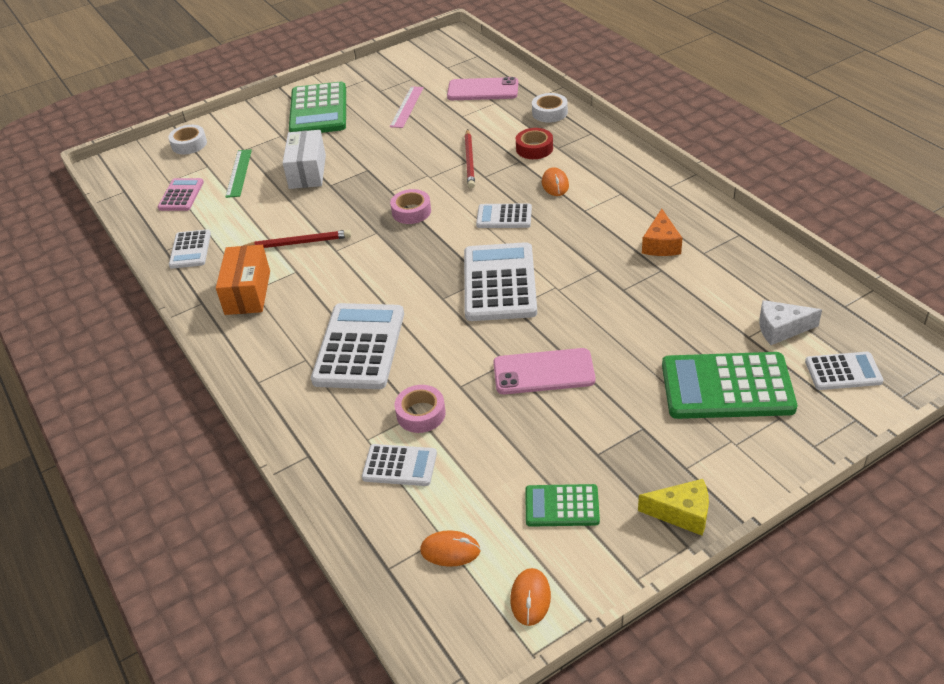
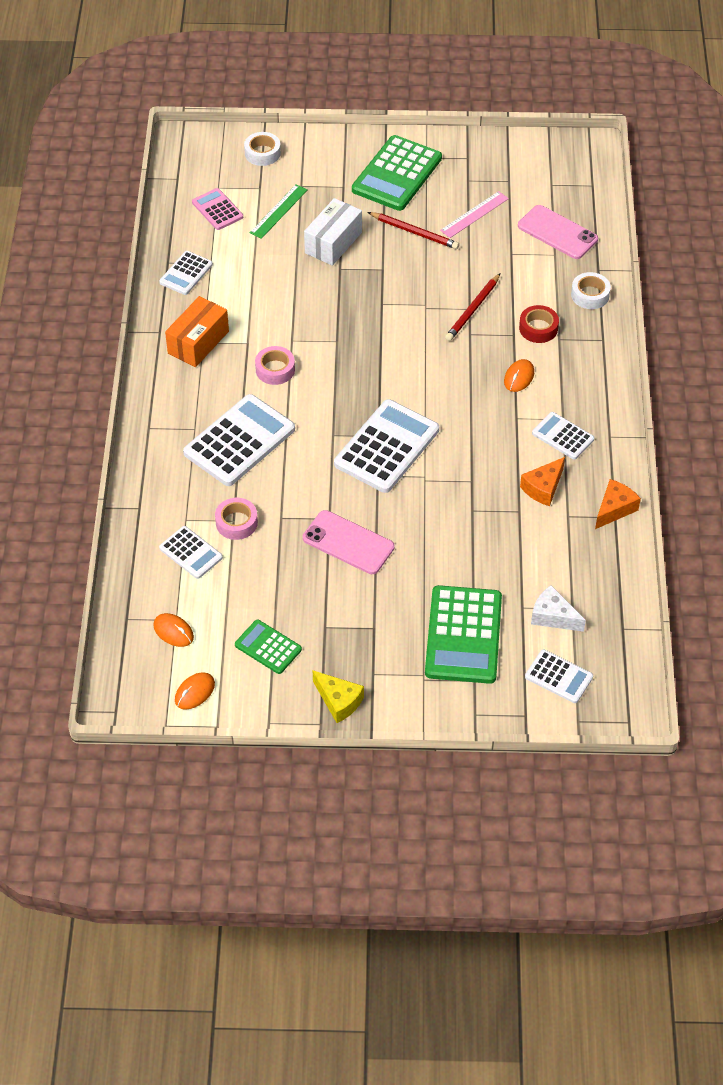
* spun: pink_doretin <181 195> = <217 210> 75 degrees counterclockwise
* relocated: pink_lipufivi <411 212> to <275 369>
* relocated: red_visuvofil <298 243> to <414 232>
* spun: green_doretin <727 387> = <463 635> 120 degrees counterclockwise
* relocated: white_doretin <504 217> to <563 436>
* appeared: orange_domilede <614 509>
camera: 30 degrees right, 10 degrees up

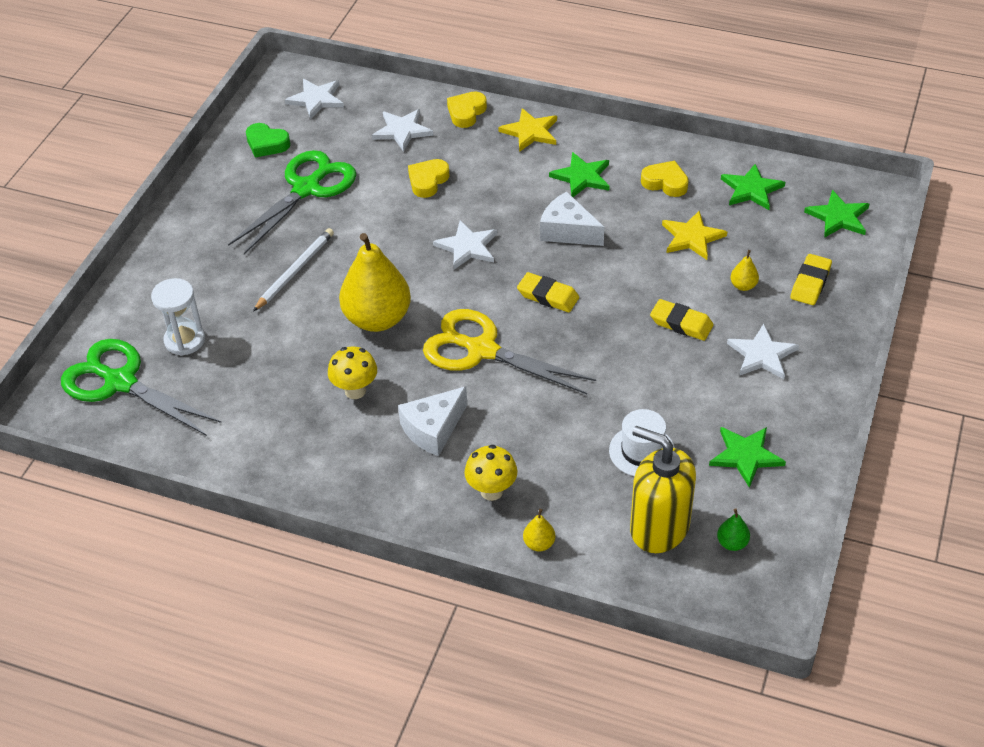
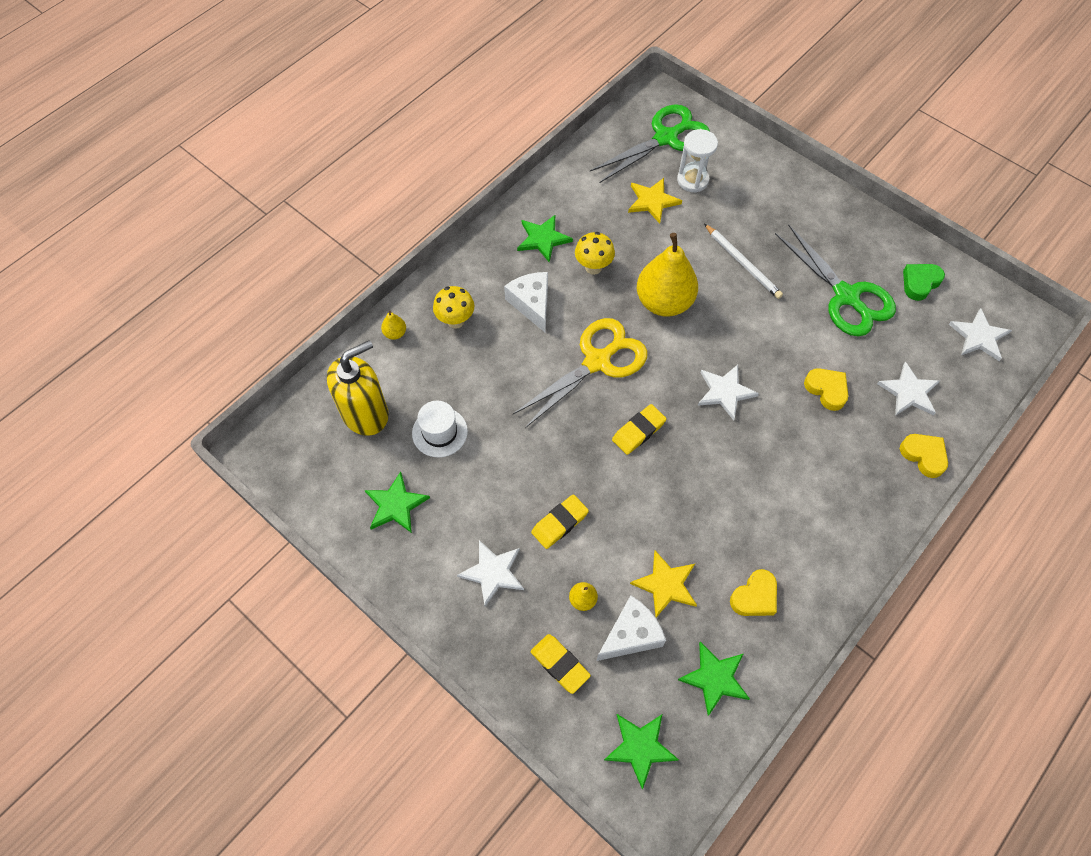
* relocated: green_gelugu <582 177> to <543 239>
* relocated: white_domilede <568 231> to <631 635>
* relocated: yellow_gelugu <530 132> to <652 201>
* missing: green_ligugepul <732 543>
camera: 110 degrees right, 15 degrees up

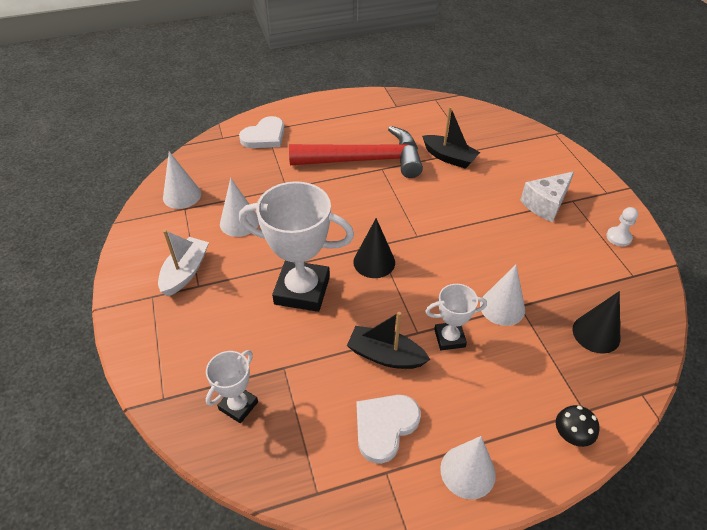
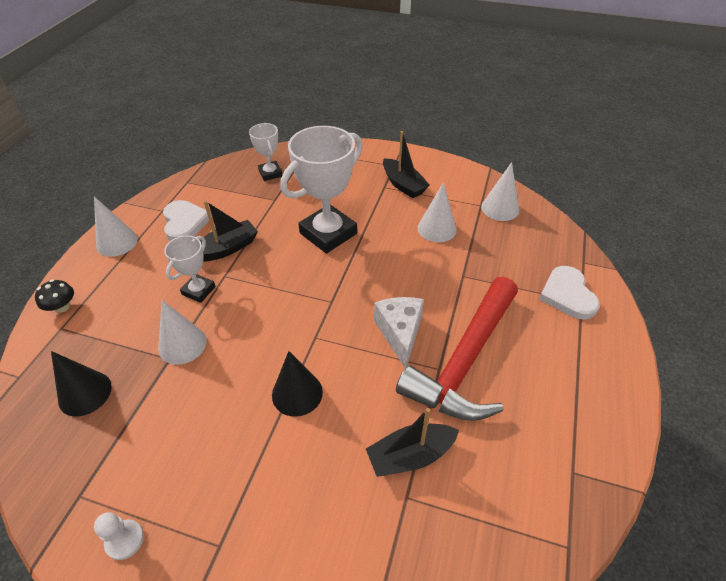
* relocated: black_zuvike <374 262> to <297 393>
* relocated: white_domilede <545 204> to <400 333>
* colour: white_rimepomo <185 272> to black_rimepomo <403 185>
camera: 125 degrees right, 0 degrees up

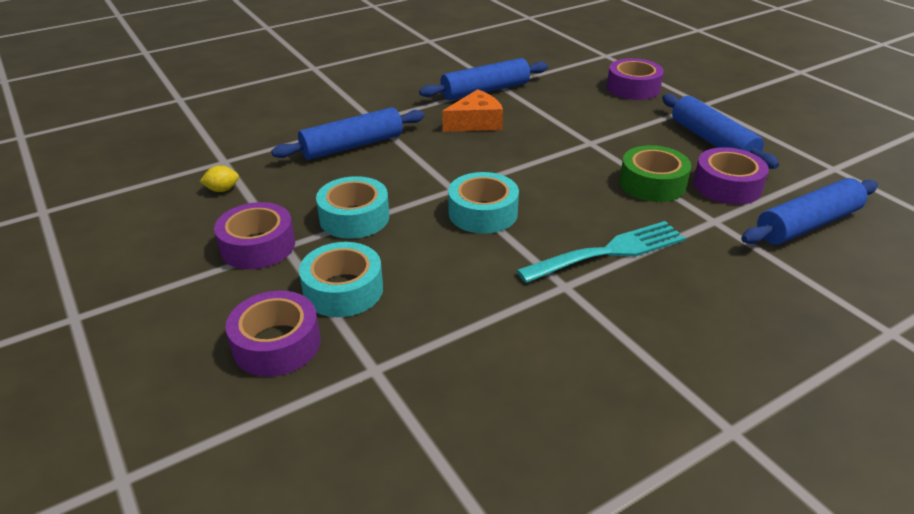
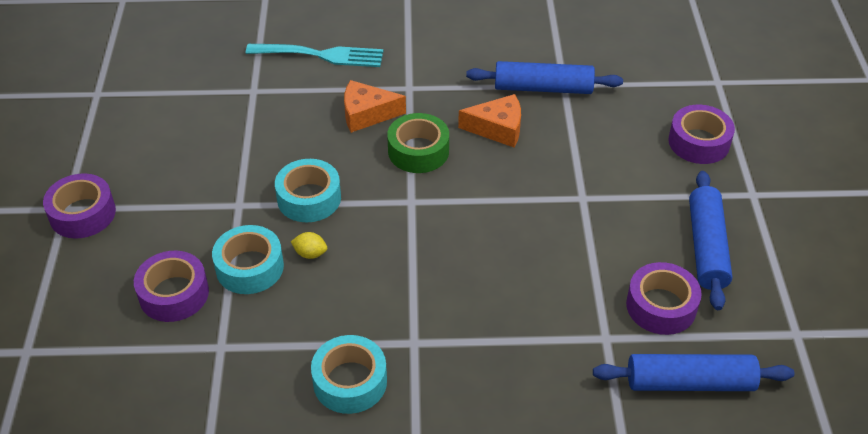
* relocated: purple_lipufivi <258 246> to <82 214>
* relocated: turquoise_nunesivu <609 252> to <321 55>
* relocated: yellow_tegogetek <222 189> to <310 254>
* relocated: turquoise_lipufivi <483 213> to <350 381>
* exchanged: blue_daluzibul <352 146> to orange_domilede <367 114>
* relocated: green_lipufivi <652 183> to <418 151>
camera: 30 degrees right, 10 degrees up

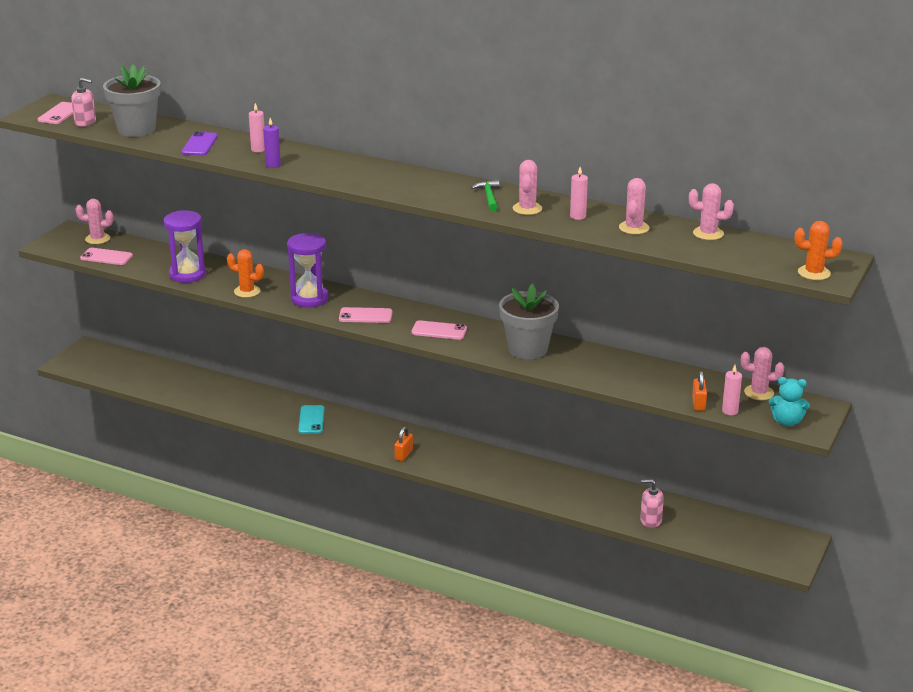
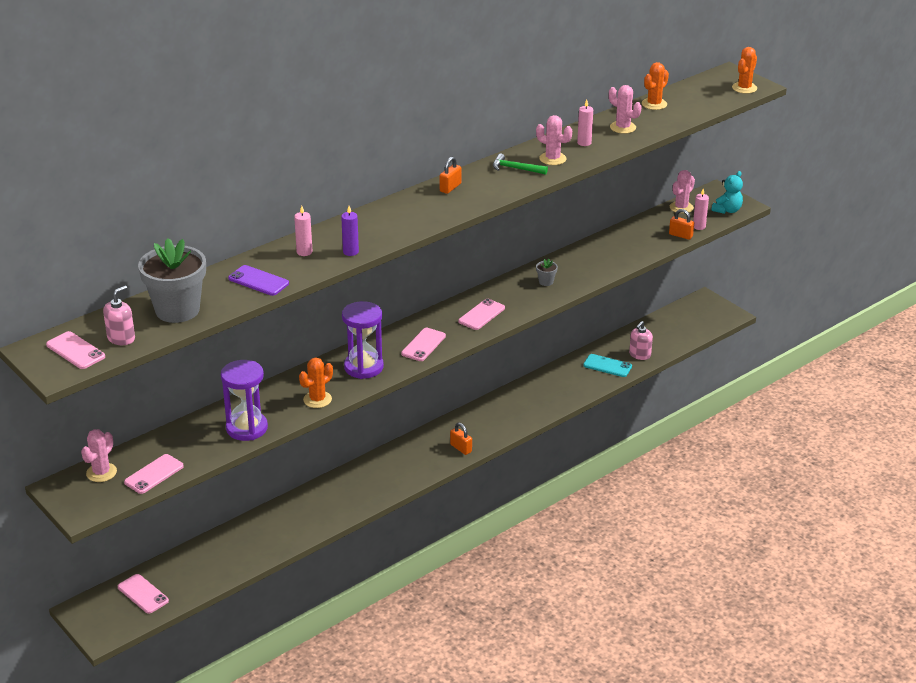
* appeared: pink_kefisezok <143 594>
* appeared: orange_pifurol <450 187>
* size: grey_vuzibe <527 349> = <546 282> x0.40
* relocated: turquoise_kefisezok <311 420> to <607 366>
* colour: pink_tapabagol <708 233> to orange_tapabagol <654 104>
camera: 65 degrees left, 5 degrees up

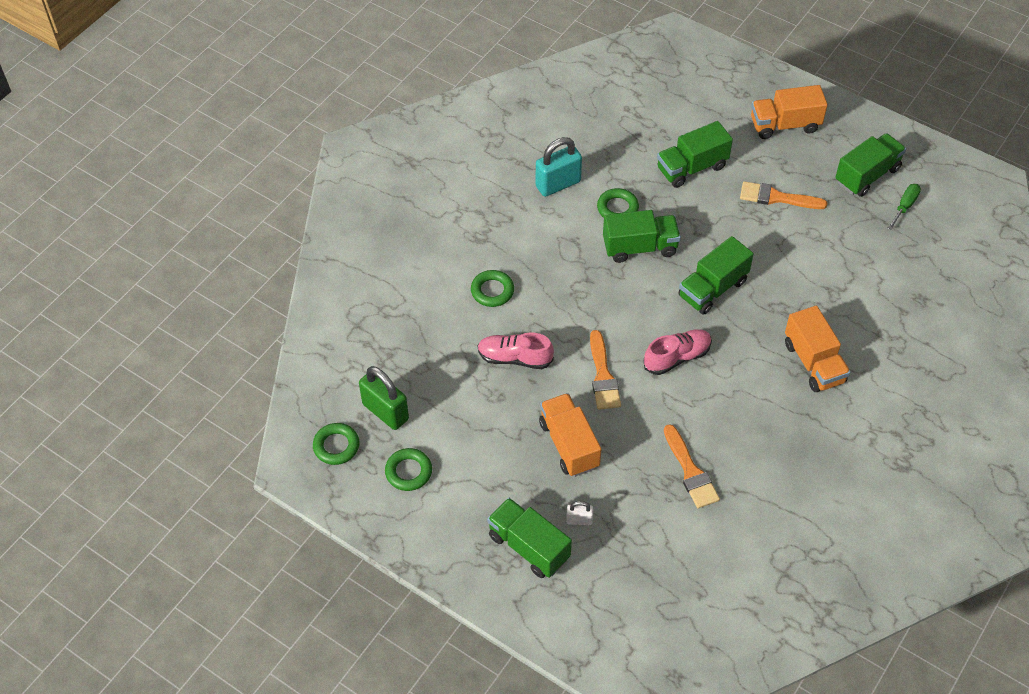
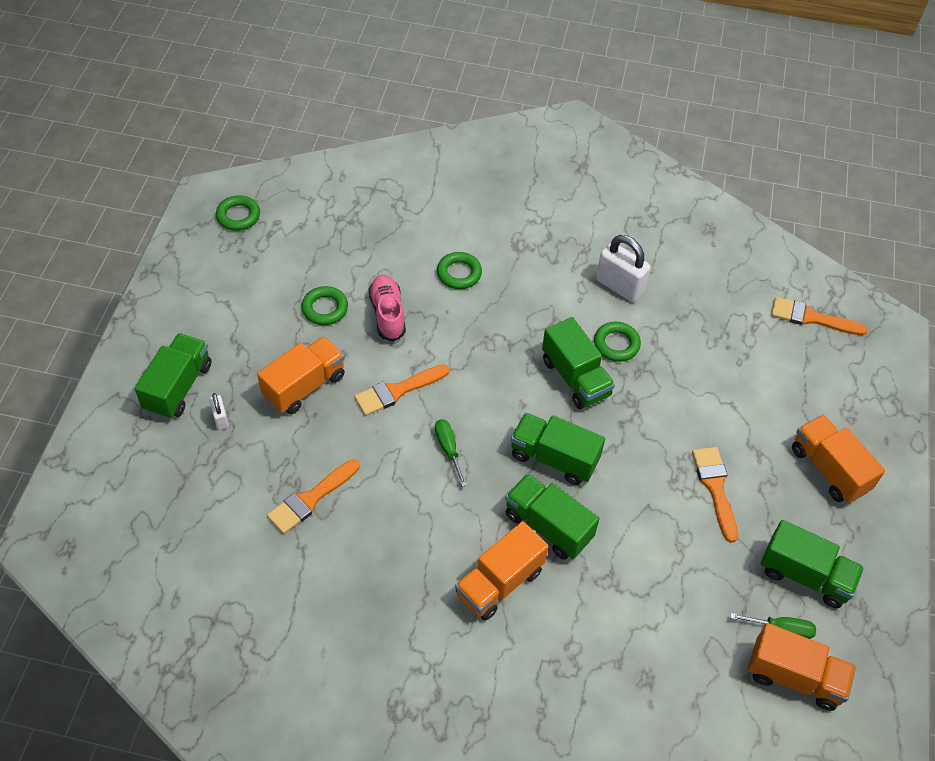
* relocated: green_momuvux <408 472> to <325 308>
* exchanged: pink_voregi <677 357> to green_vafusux <448 449>
* relocated: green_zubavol <692 168> to <548 526>
* colour: turquoise_pifurol <558 184> to white_pifurol <619 286>
* appeared: orange_zubavol <794 676>
* appeared: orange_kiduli <811 318>
* missing: green_pifurol <385 412>
camera: 65 degrees right, 0 degrees up

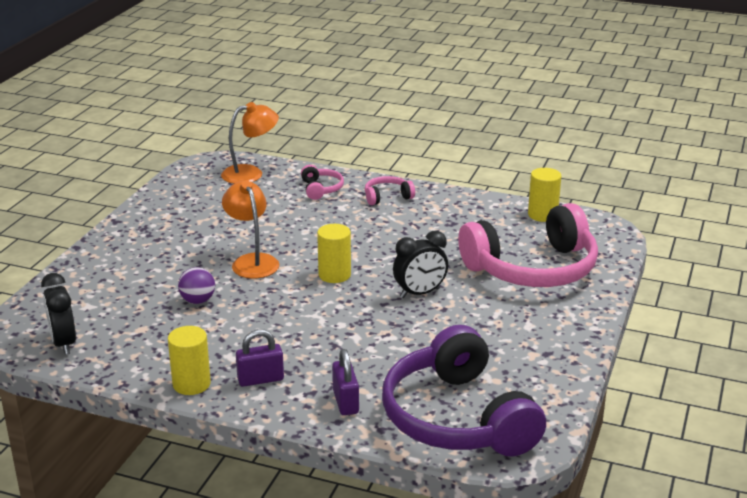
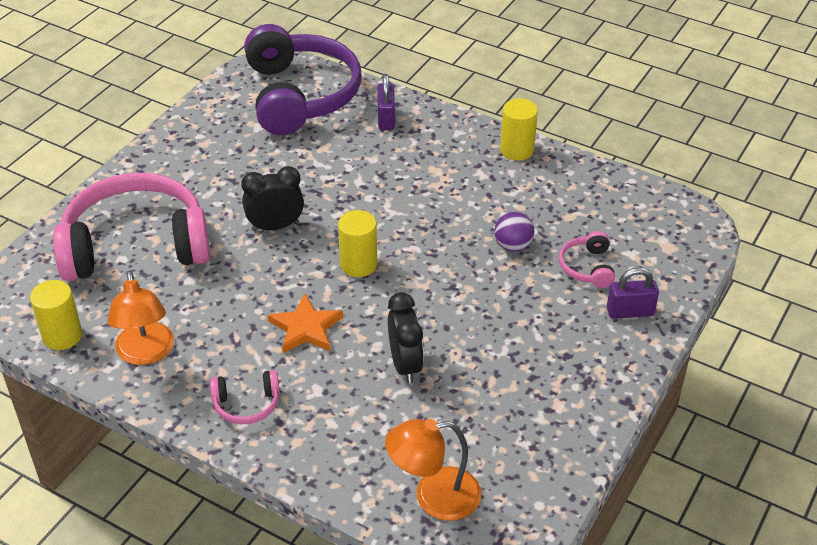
* relocated: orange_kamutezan <252 261> to <146 353>
* appeared: orange_gelugu <306 328>
* relocated: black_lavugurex <64 343> to <405 365>
* relocated: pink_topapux <321 189> to <587 267>
* relocated: purple_pifurol <260 379> to <630 312>
camera: 170 degrees left, 15 degrees up

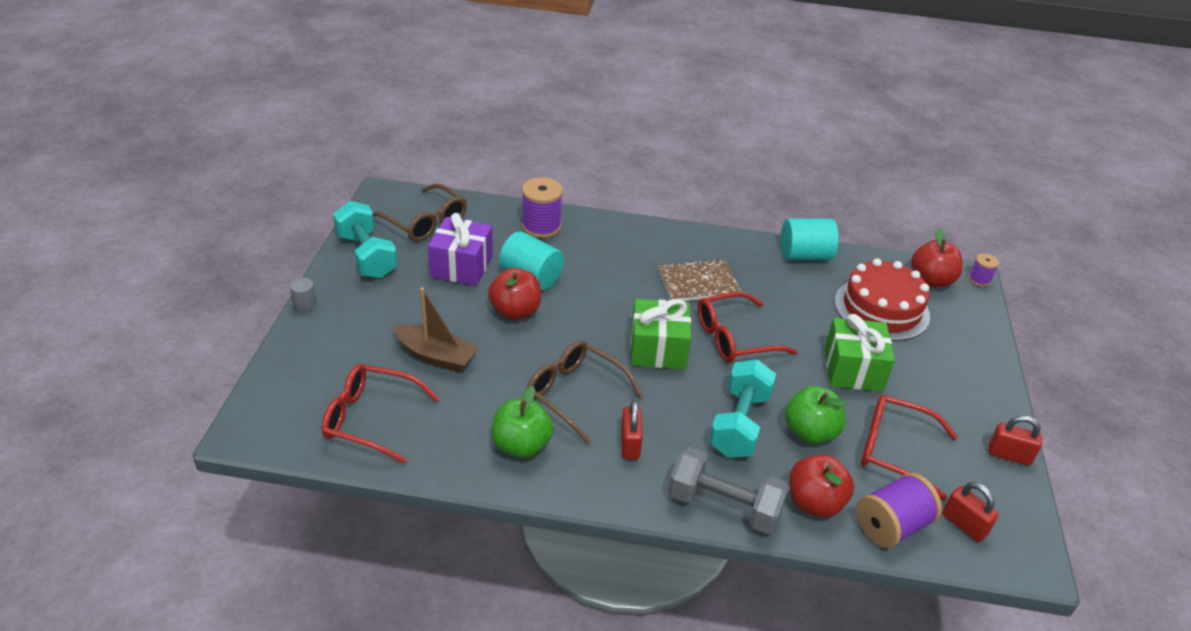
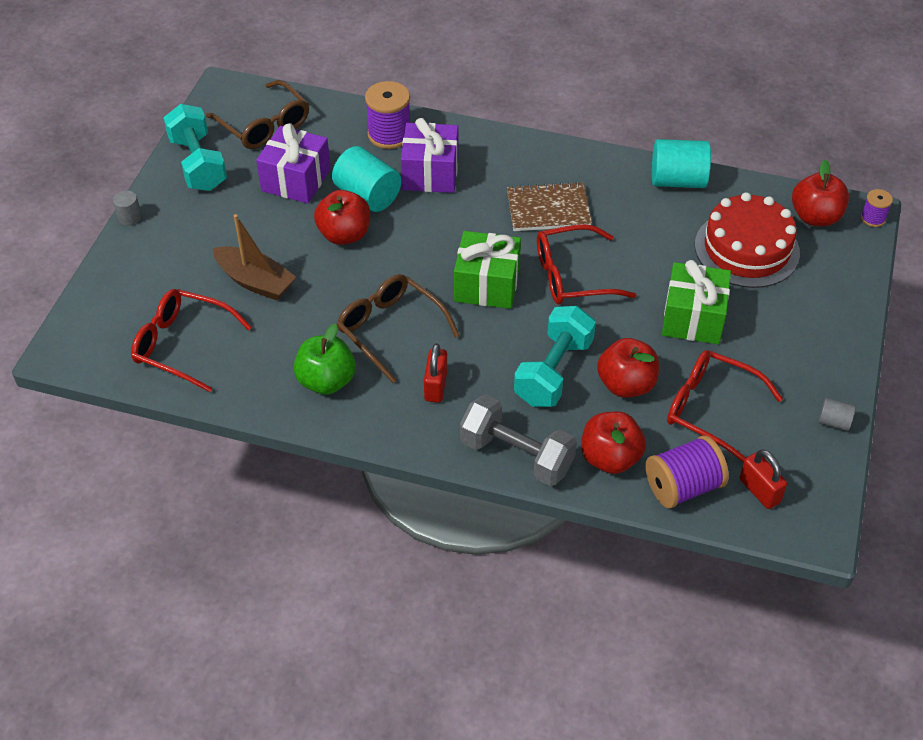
* appeared: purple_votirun <430 173>
* colour: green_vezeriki <810 432> to red_vezeriki <626 384>
* exchanged: red_pifurol <1009 455> to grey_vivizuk <834 422>
camera: 10 degrees right, 10 degrees up

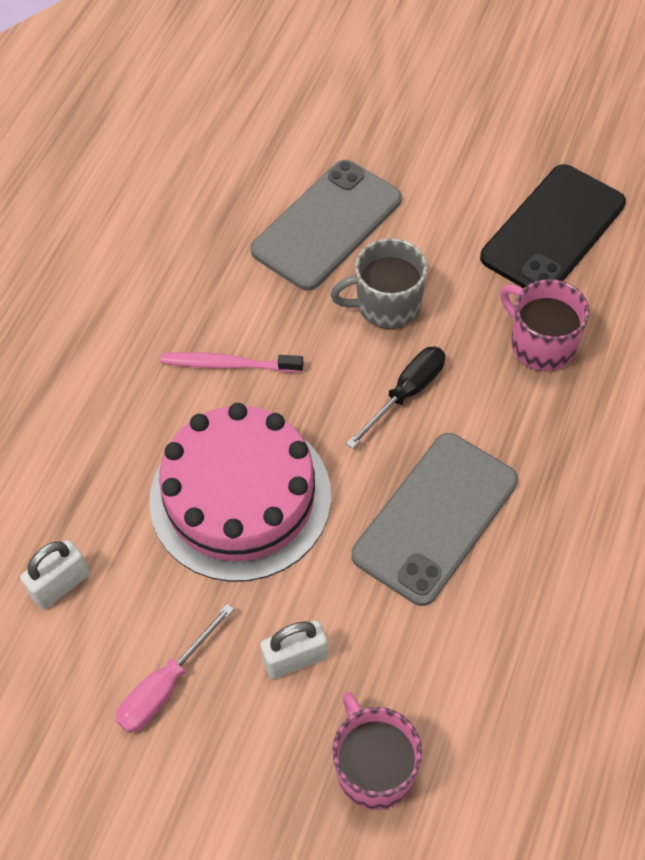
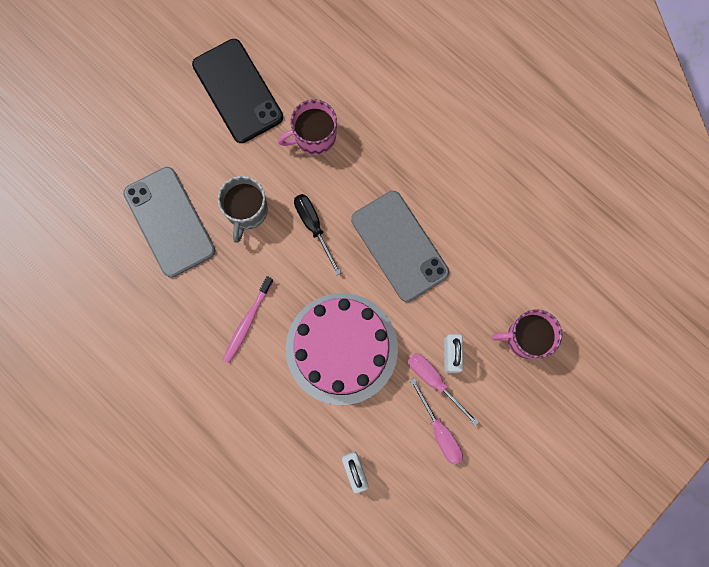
* appeared: pink_vafusux <434 381>
camera: 70 degrees left, 20 degrees up

